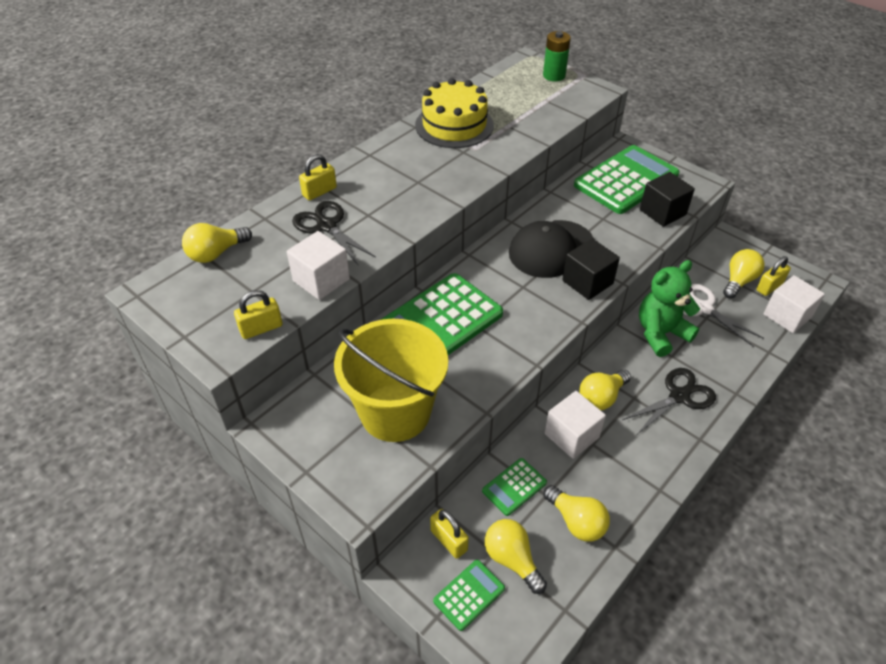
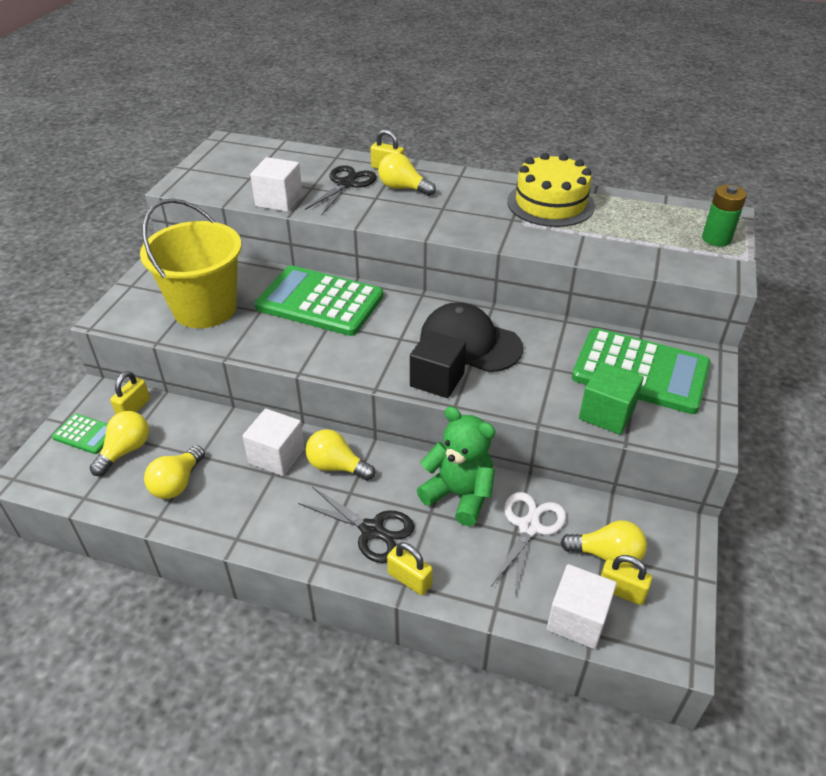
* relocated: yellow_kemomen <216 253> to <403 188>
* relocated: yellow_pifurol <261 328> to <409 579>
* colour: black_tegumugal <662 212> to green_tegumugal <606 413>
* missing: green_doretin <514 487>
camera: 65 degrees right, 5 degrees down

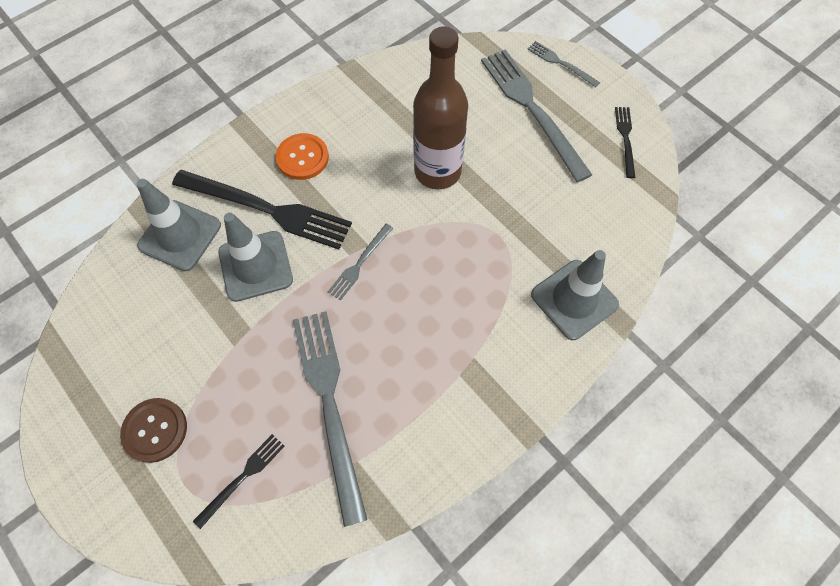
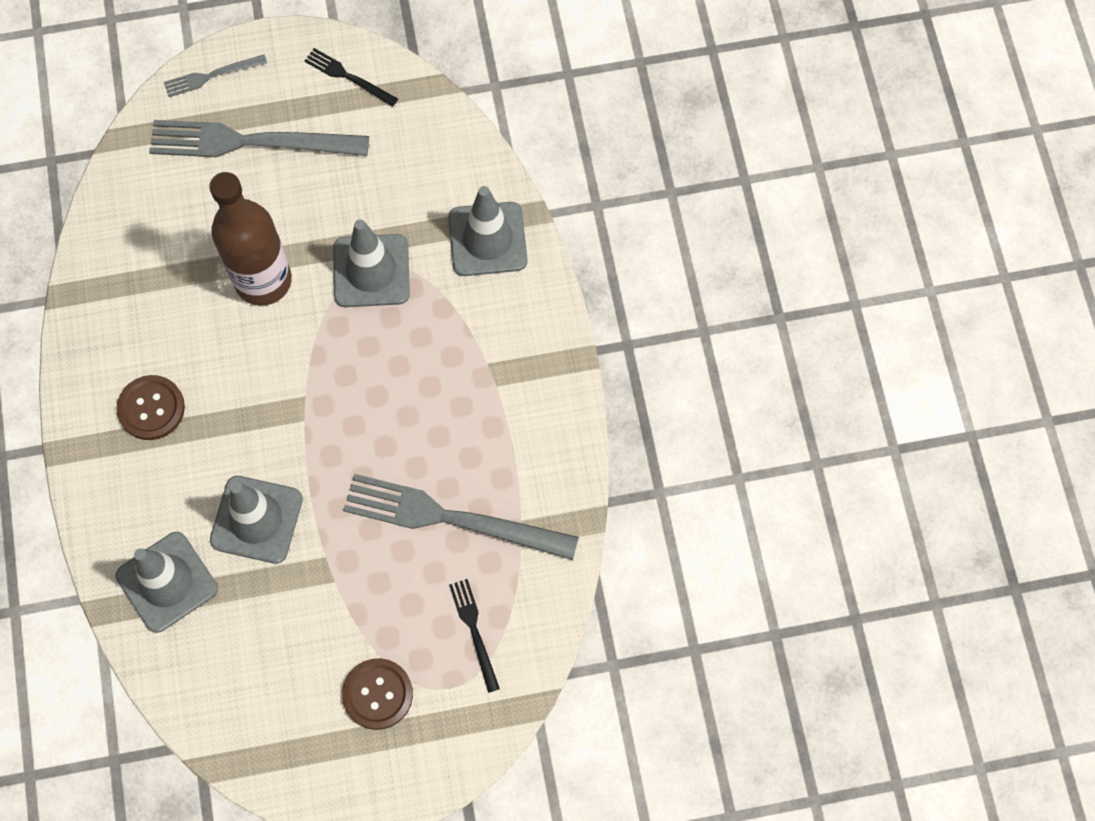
* colour: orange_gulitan <302 158> to brown_gulitan <151 408>
* appeared: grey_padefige <371 271>
* missing: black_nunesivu <267 209>
* missing: grey_nunesivu <359 263>
camera: 60 degrees left, 5 degrees up

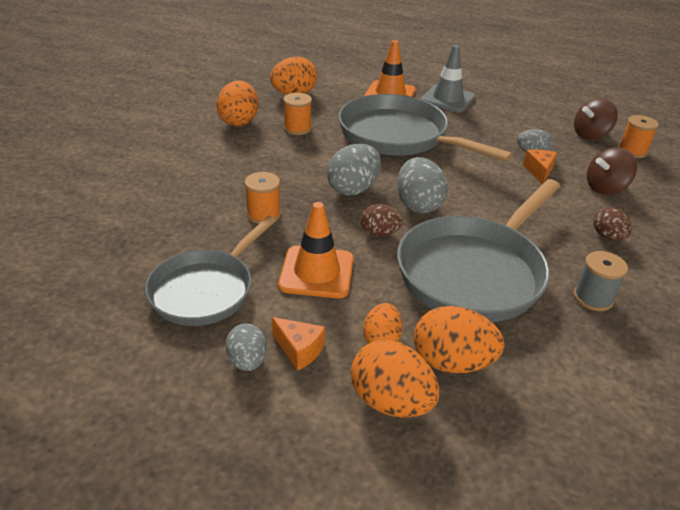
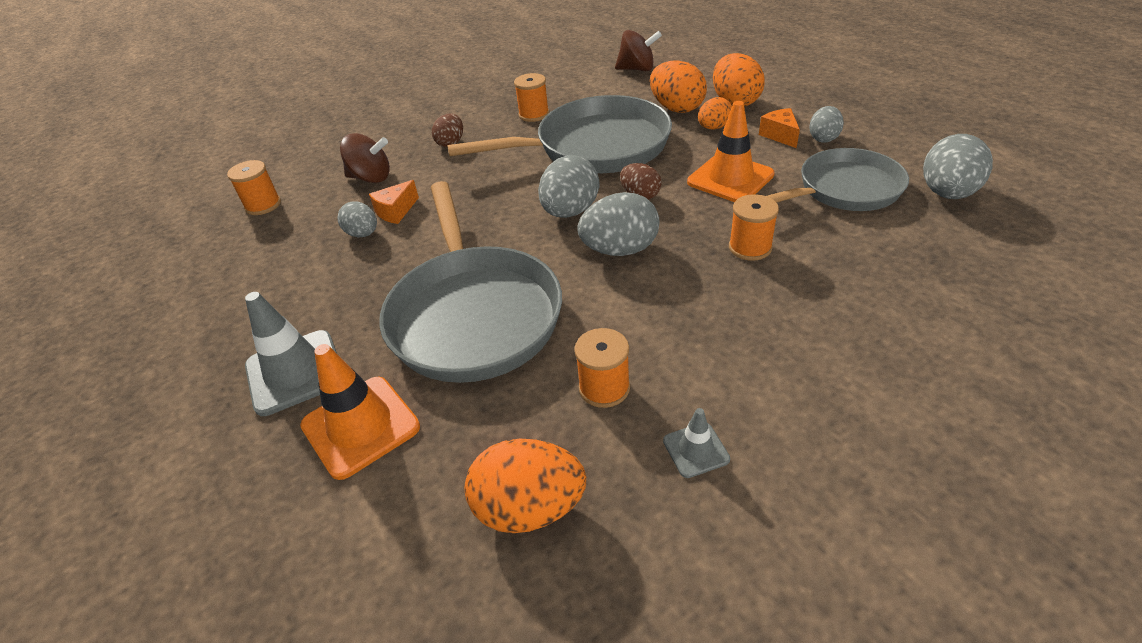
* colour: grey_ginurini <593 298> to orange_ginurini <534 114>
* relocated: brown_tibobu <590 135> to <637 69>
* exchanged: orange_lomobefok <239 121> to grey_padefige <696 450>
* appeared: grey_lomobefok <947 193>
camera: 140 degrees left, 5 degrees up

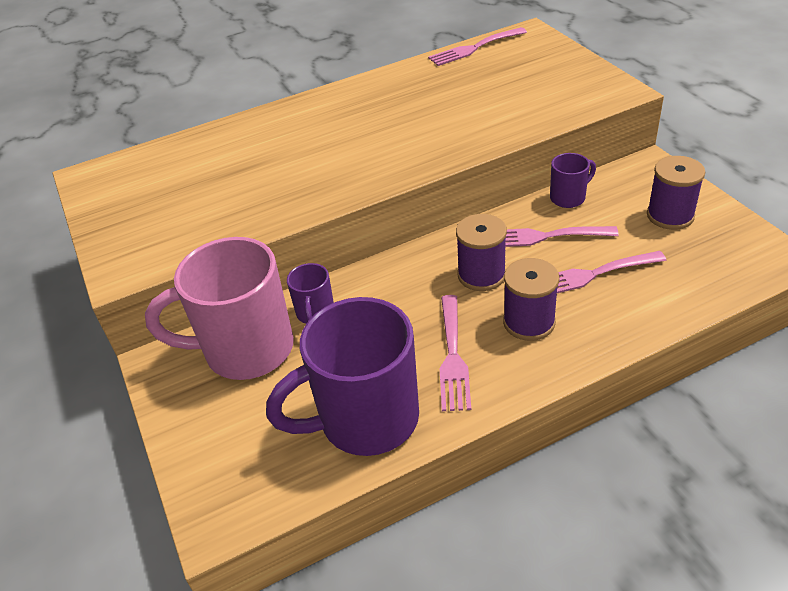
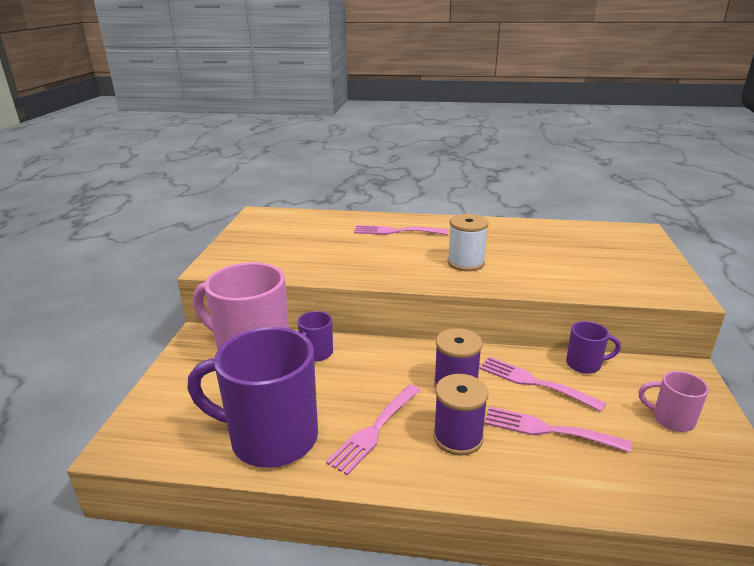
* relocated: pink_nunesivu <474 48> to <396 231>
* appeared: white_ginurini <465 263>
* exchanged: purple_ginurini <670 215> to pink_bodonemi <671 419>
camera: 30 degrees right, 15 degrees down

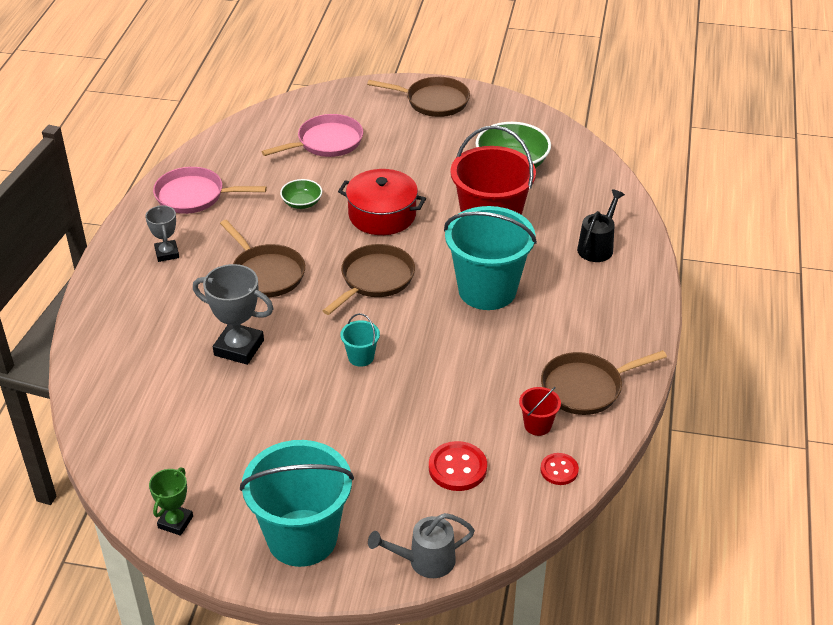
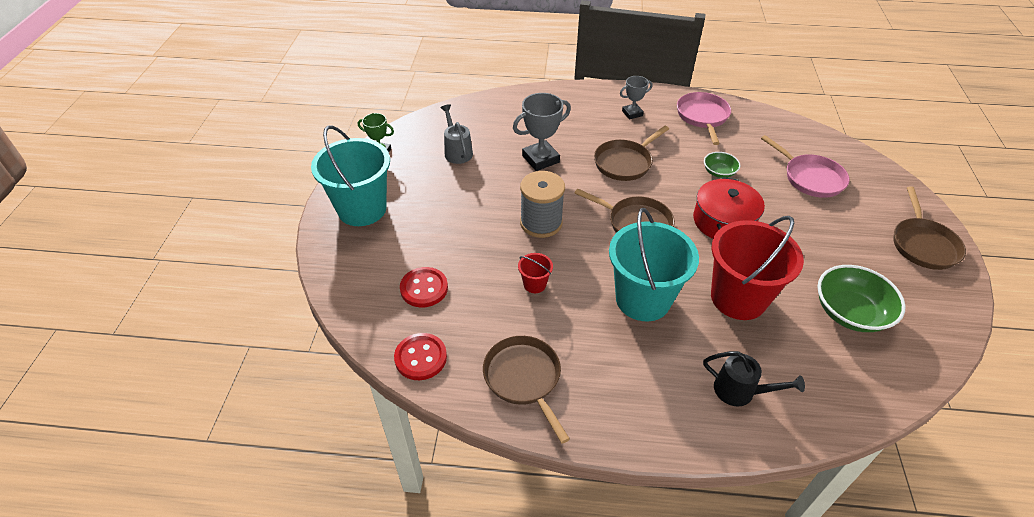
* size: red_gulitan <559 470> = <421 358> x1.55
* relocated: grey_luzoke <424 561> to <457 151>
* spun: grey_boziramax <239 348> = <540 159> 45 degrees clockwise
* relocated: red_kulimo <537 425> to <534 284>
* exchanged: turquoise_kulimo <361 357> to grey_ginurini <541 223>
camera: 85 degrees right, 5 degrees up

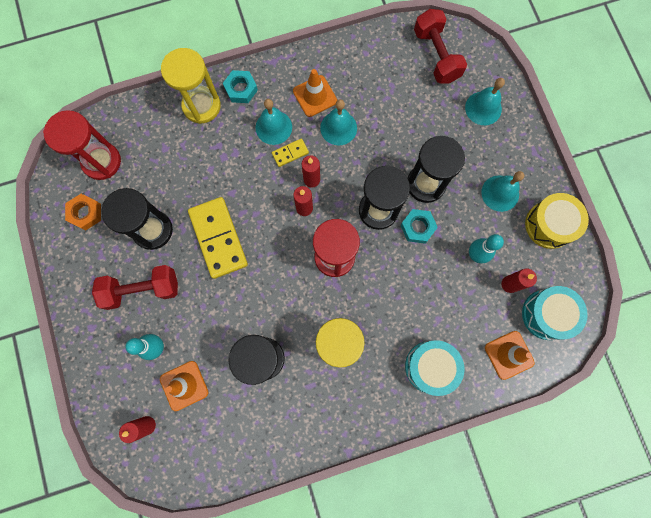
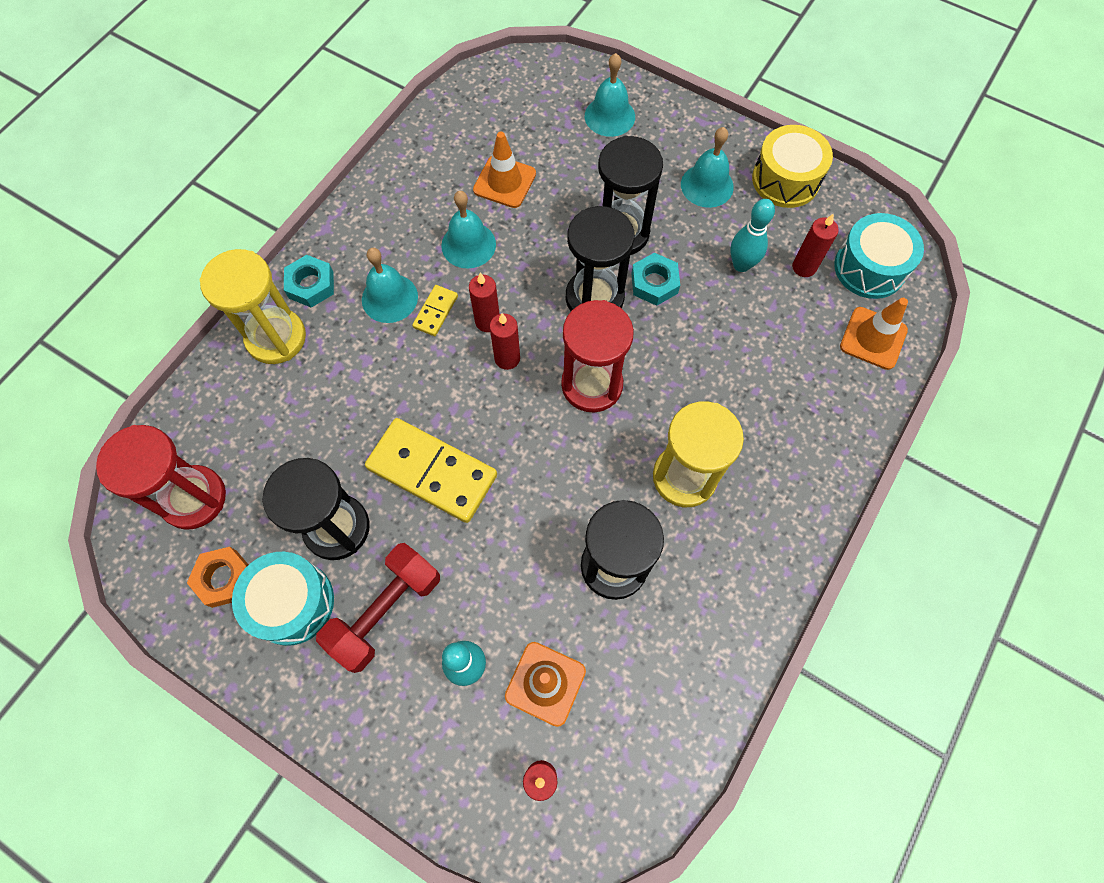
* relocated: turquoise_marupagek <430 367> to <292 603>
* relocated: orange_padefige <315 96> to <504 182>
* missing: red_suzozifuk <436 56>
camera: 40 degrees left, 10 degrees down

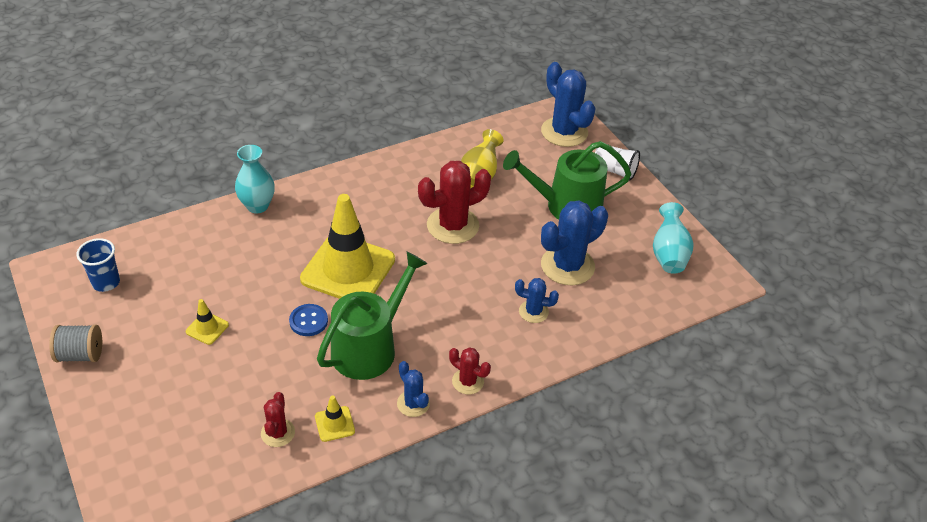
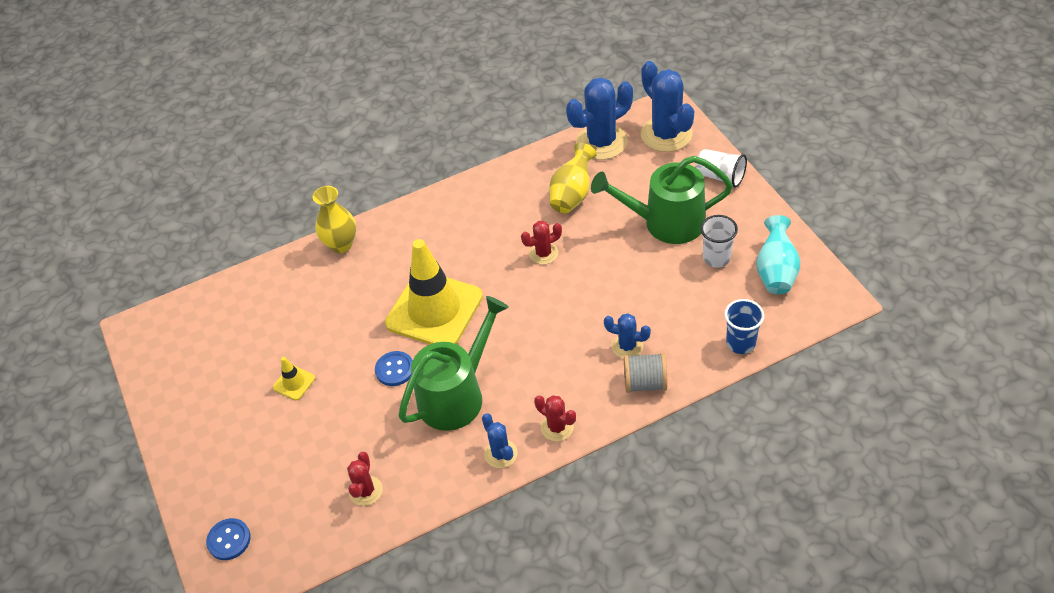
* appeared: blue_gulitan <229 540>
* colour: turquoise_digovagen <257 206> to yellow_digovagen <341 244>
* size: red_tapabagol <452 225> = <543 253> x0.53
* relocated: blue_tapabagol <567 266> to <601 142>
* relocated: grey_ginurini <80 354> to <645 383>
* appeared: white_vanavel <716 258>
* relocated: blue_vanavel <106 282> to <740 343>
* missing: yellow_padefige <334 424>
camera: 10 degrees right, 5 degrees up

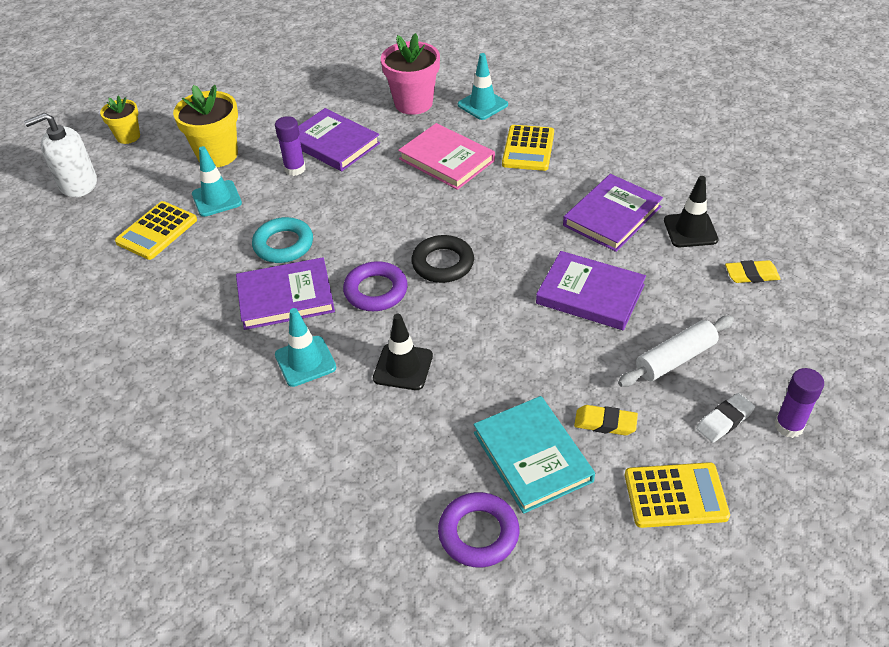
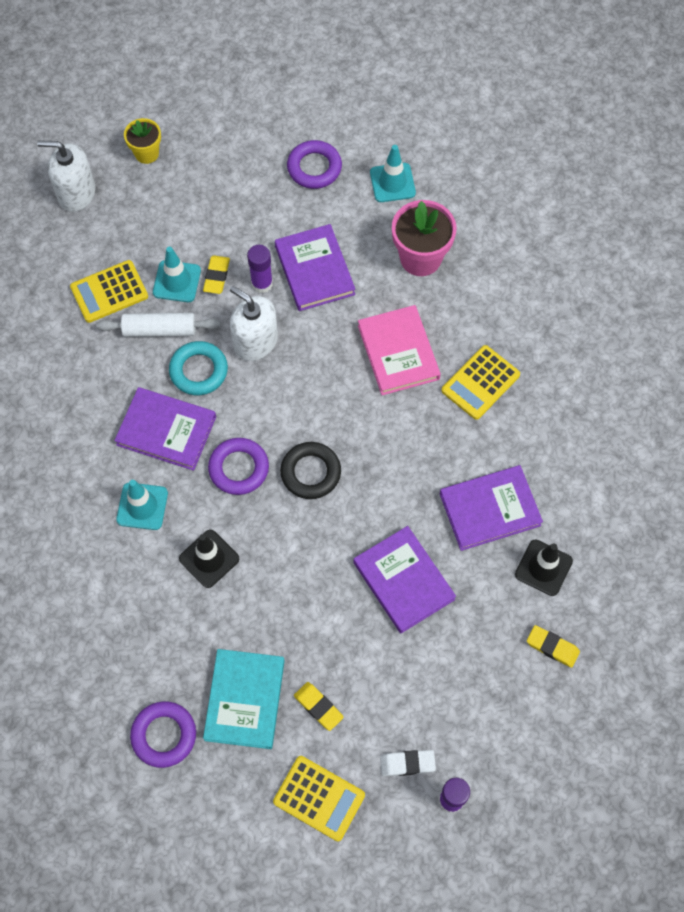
* relocated: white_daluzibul <675 359> to <159 330>
* appeared: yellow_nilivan <216 276>
* appeared: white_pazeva <255 341>
* appeared: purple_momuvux <314 168>
* relocated: turquoise_padefige <482 105> to <392 183>
* missing: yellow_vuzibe <217 155>
camera: 30 degrees right, 20 degrees up

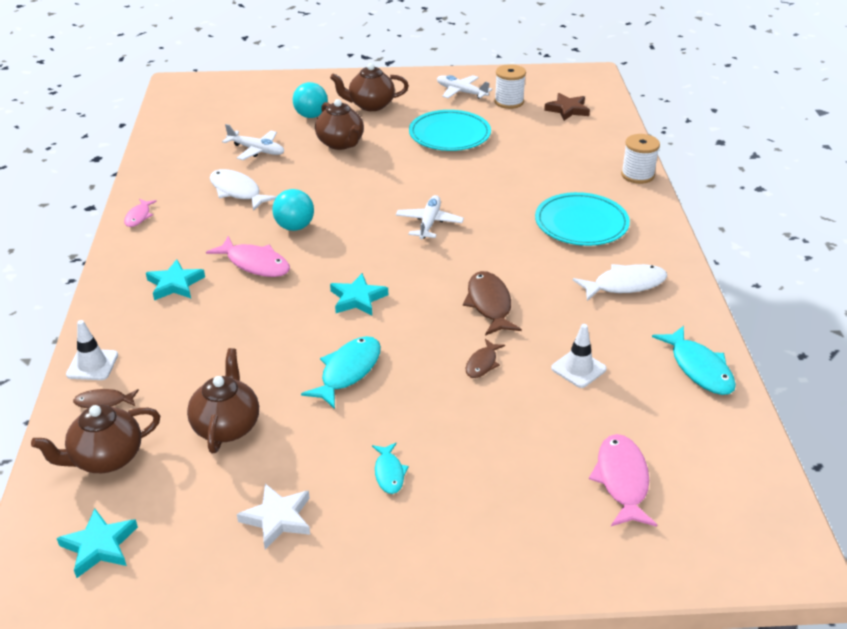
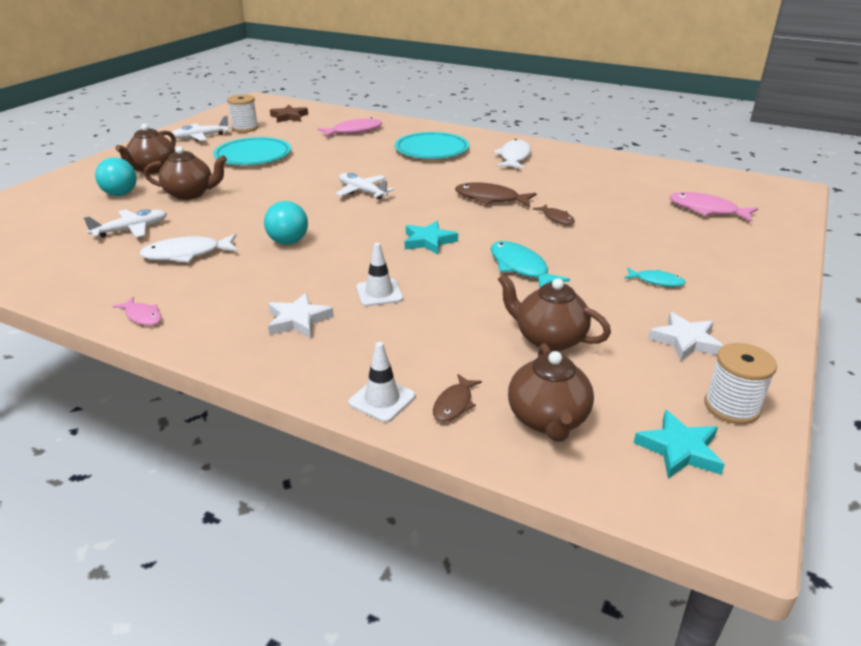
* colour: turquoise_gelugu <175 284> to white_gelugu <298 320>
* relocated: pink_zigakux <255 264> to <354 131>
* relocated: white_padefige <578 368> to <379 293>
* relocated: white_ginurini <637 175> to <731 407>
* missing: turquoise_zigakux <699 368>
camera: 60 degrees left, 5 degrees down

